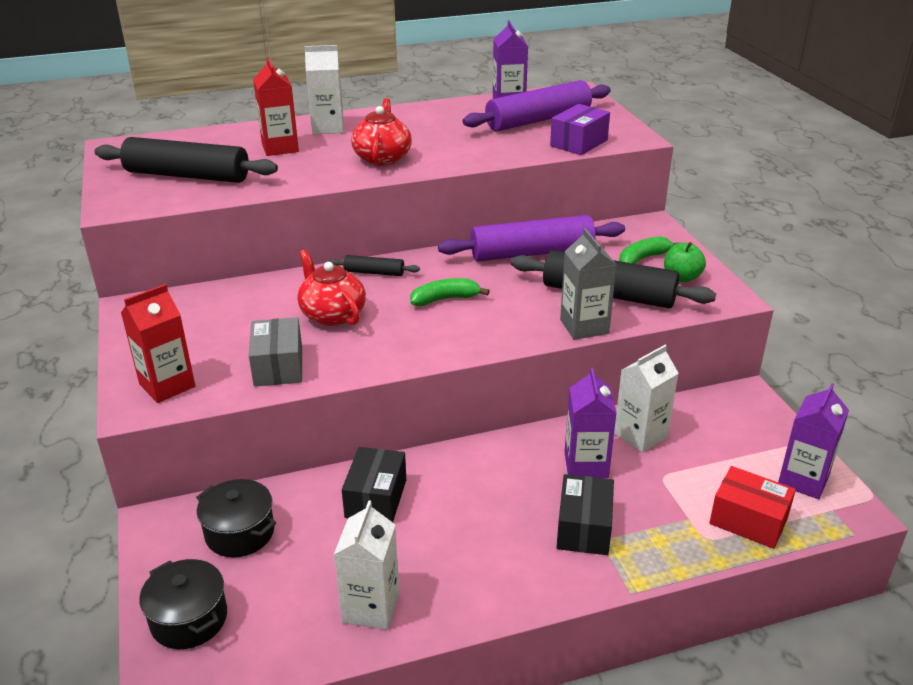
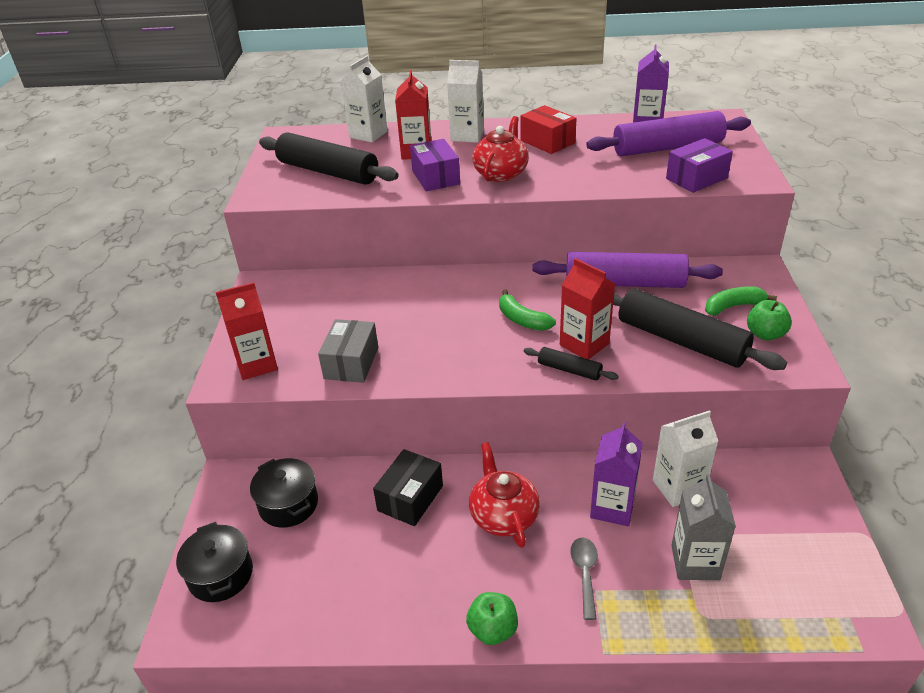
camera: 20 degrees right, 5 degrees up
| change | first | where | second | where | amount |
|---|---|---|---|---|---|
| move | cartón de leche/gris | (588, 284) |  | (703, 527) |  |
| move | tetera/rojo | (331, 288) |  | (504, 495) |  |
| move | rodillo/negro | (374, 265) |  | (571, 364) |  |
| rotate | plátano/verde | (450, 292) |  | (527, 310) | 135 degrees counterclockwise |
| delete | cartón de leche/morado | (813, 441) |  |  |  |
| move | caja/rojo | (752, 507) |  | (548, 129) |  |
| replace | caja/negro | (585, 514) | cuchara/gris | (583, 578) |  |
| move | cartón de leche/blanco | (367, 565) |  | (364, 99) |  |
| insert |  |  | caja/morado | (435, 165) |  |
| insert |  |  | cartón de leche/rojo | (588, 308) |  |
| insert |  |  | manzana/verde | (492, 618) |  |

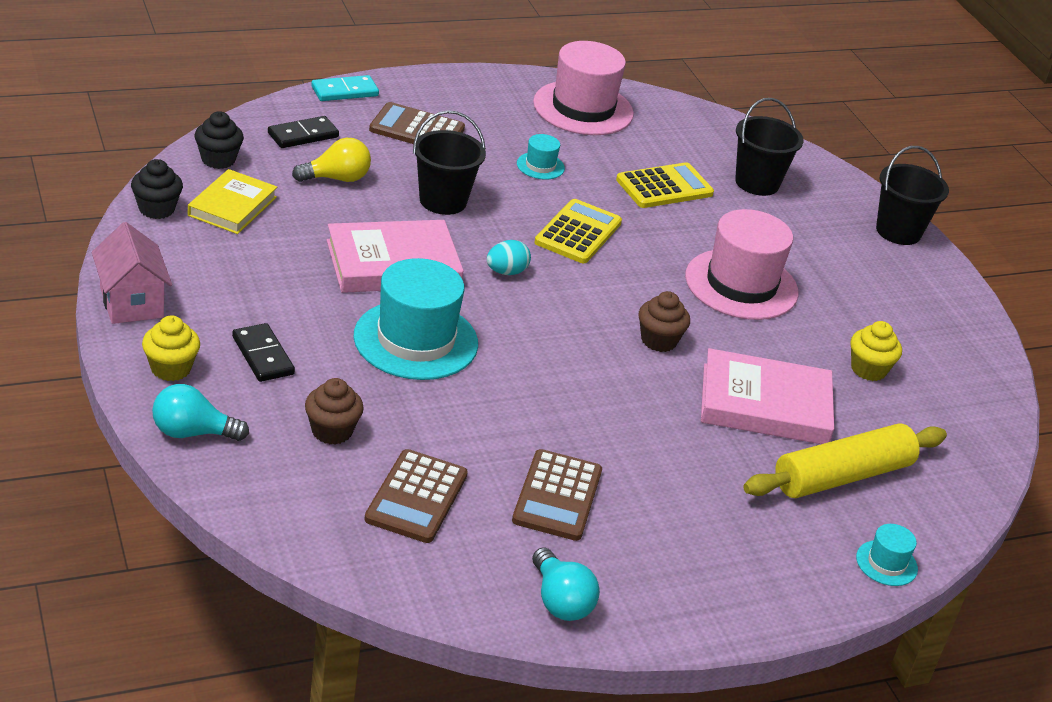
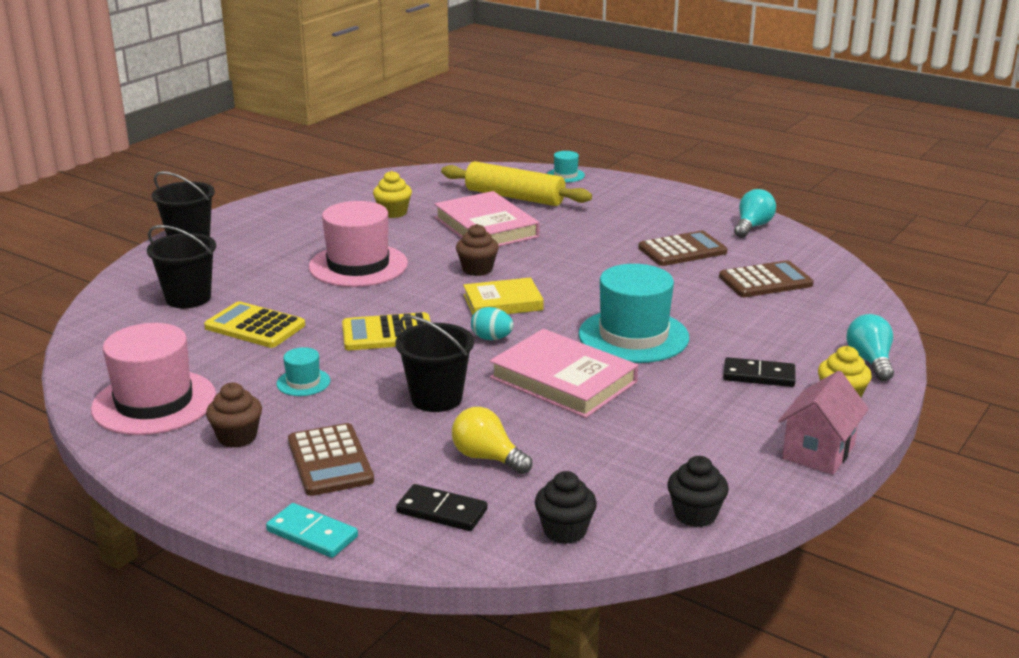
camera: 120 degrees left, 10 degrees down
| change | first | where | second | where | amount |
|---|---|---|---|---|---|
| move | libro/amarillo | (232, 201) |  | (503, 296) |  |
| rotate | ficha de dominó/negro | (263, 352) |  | (759, 372) | 75 degrees clockwise |
| move | magdalena/marrón | (334, 411) |  | (234, 415) |  |
| rotate | bombilla/turquesa | (200, 412) |  | (870, 347) | 150 degrees counterclockwise |

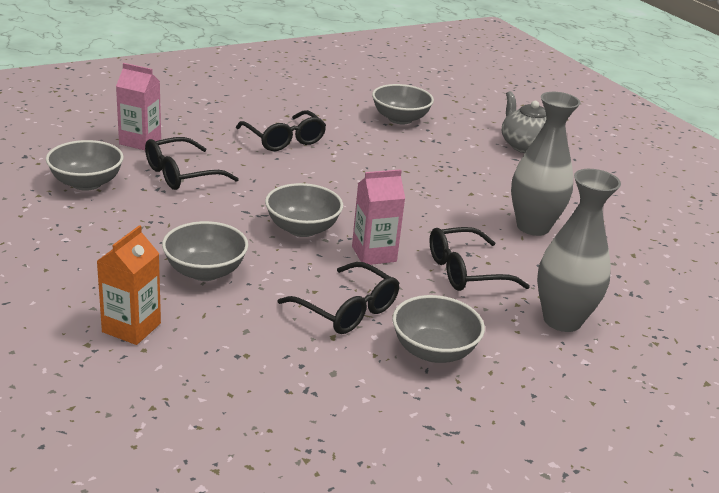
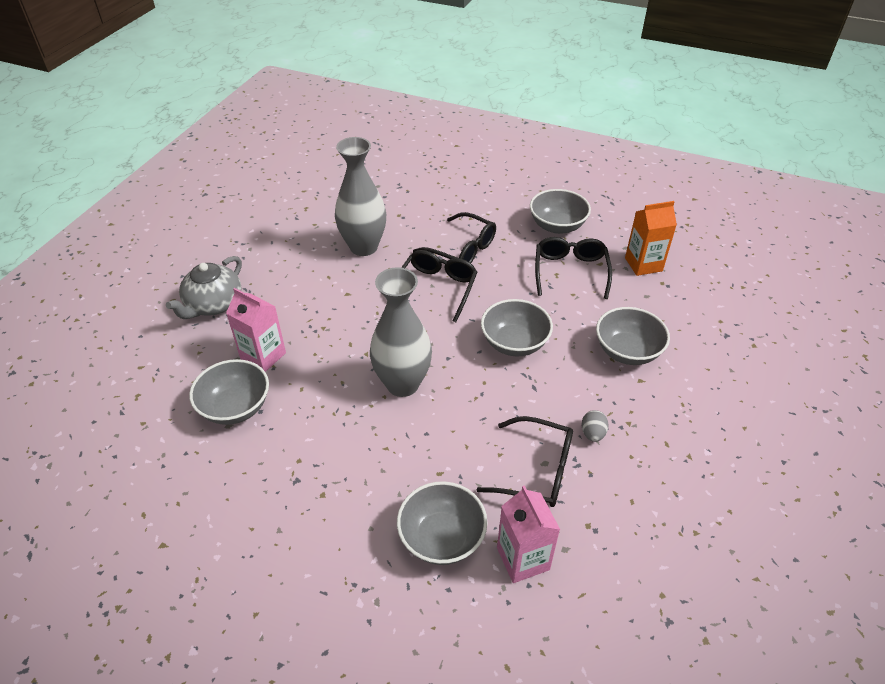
camera: 125 degrees left, 15 degrees up
| change | first | where | second | where | amount |
|---|---|---|---|---|---|
| move | gafas/negro | (281, 130) |  | (439, 286) |  |
| move | cuenco/gris | (85, 165) |  | (442, 523) |  |
| move | cartón de leche/rosa | (378, 217) |  | (256, 330) |  |
| move | florero/gris | (579, 250) |  | (401, 332) |  |
| move | cartón de leche/naranja | (129, 285) |  | (651, 238) |  |
| insert |  |  | huevo/gris | (595, 426) |  |

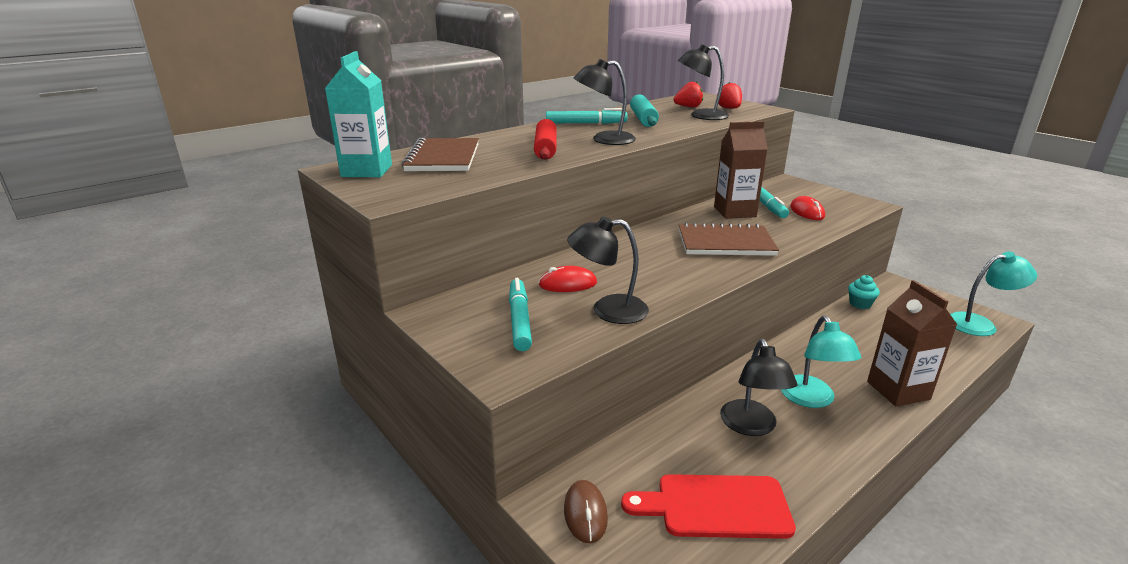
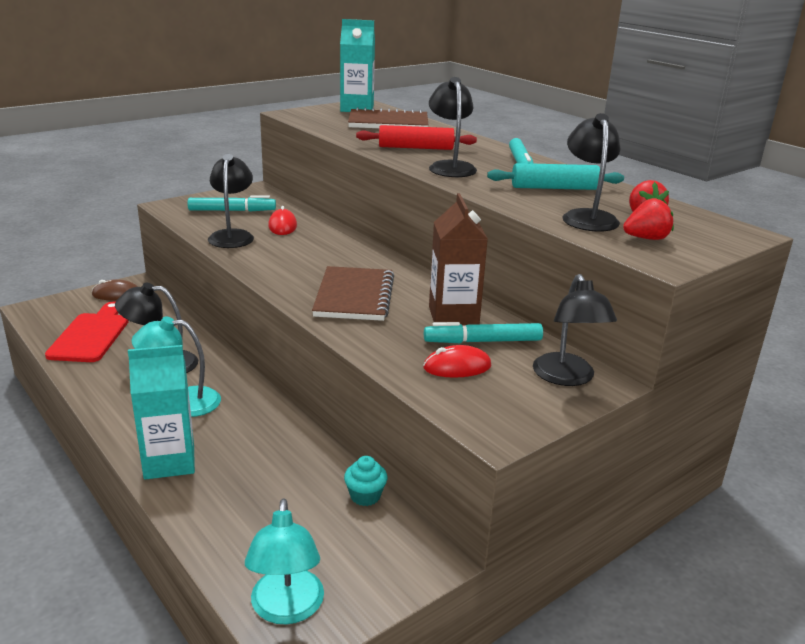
camera: 90 degrees right, 0 degrees up
| change | first | where | second | where | amount |
|---|---|---|---|---|---|
| recolor | cartón de leche/marrón | (912, 343) | cartón de leche/turquesa | (161, 412) |  |
| insert |  |  | lámpara/negro | (575, 330) |  |

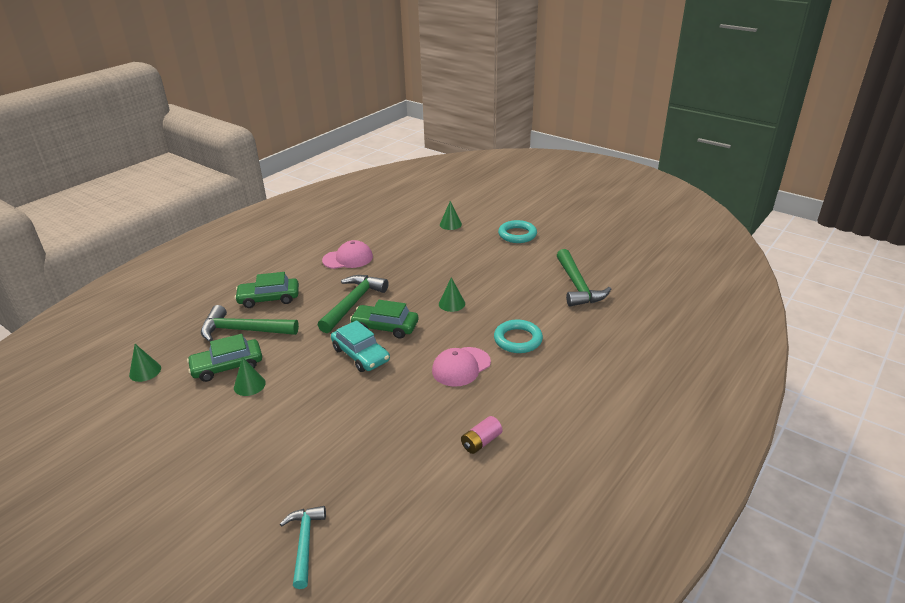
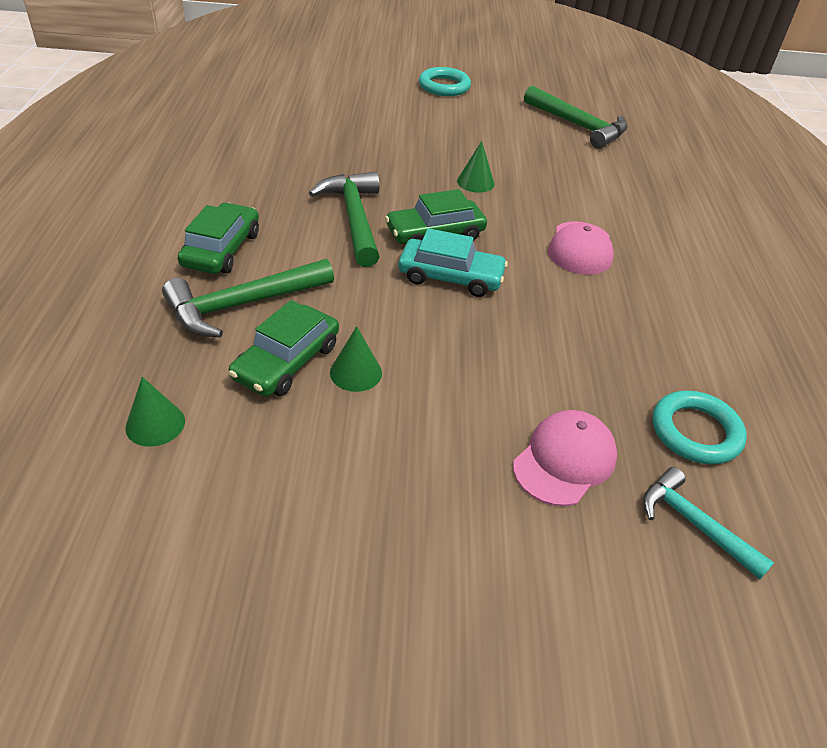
camera: 40 degrees left, 10 degrees up
| change | first | where | second | where | amount |
|---|---|---|---|---|---|
| delete | cono/verde | (451, 215) |  |  |  |
| move | gorra/rosa | (347, 254) |  | (565, 458) |  |
| rotate | coche/verde | (267, 290) |  | (218, 238) | 150 degrees clockwise |
| move | anillo/turquesa | (518, 336) |  | (700, 428) |  |
| delete | pila/rosa | (481, 435) |  |  |  |

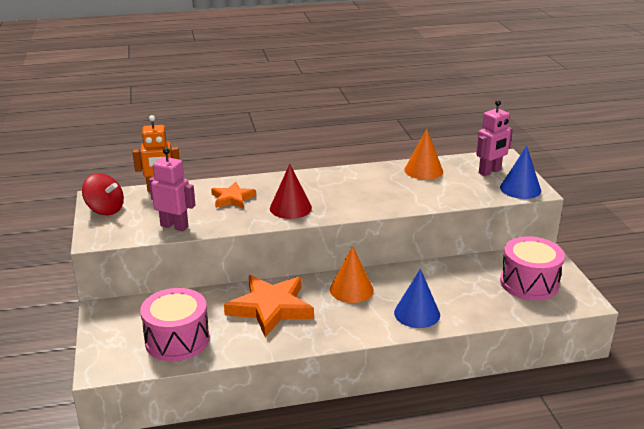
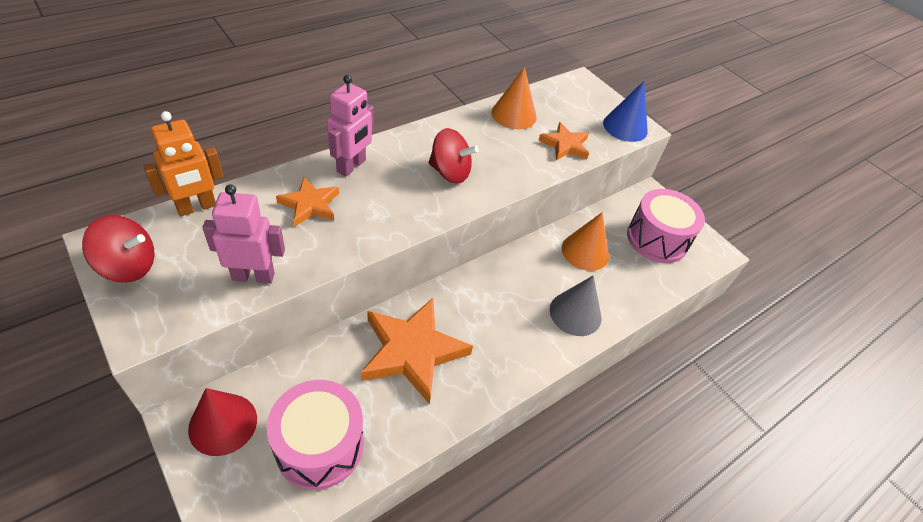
camera: 30 degrees left, 20 degrees up
| change | first | where | second | where | amount |
|---|---|---|---|---|---|
| move | robot/rosa | (494, 138) |  | (350, 125) |  |
| move | cono/rojo | (291, 191) |  | (222, 422) |  |
| move | cono/naranja | (352, 274) |  | (585, 242) |  |
| recolor | cono/azul | (417, 298) | cono/gris | (576, 305) |  |
| insert |  |  | estrella/naranja | (563, 141) |  |
| insert |  |  | peonza/rojo | (453, 156) |  |

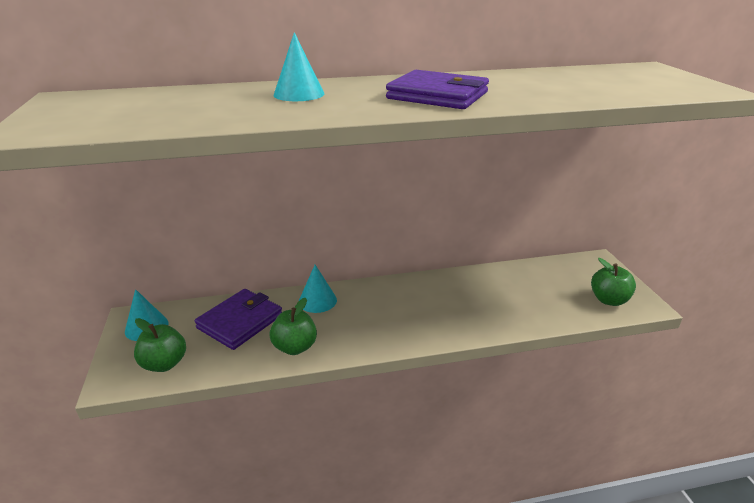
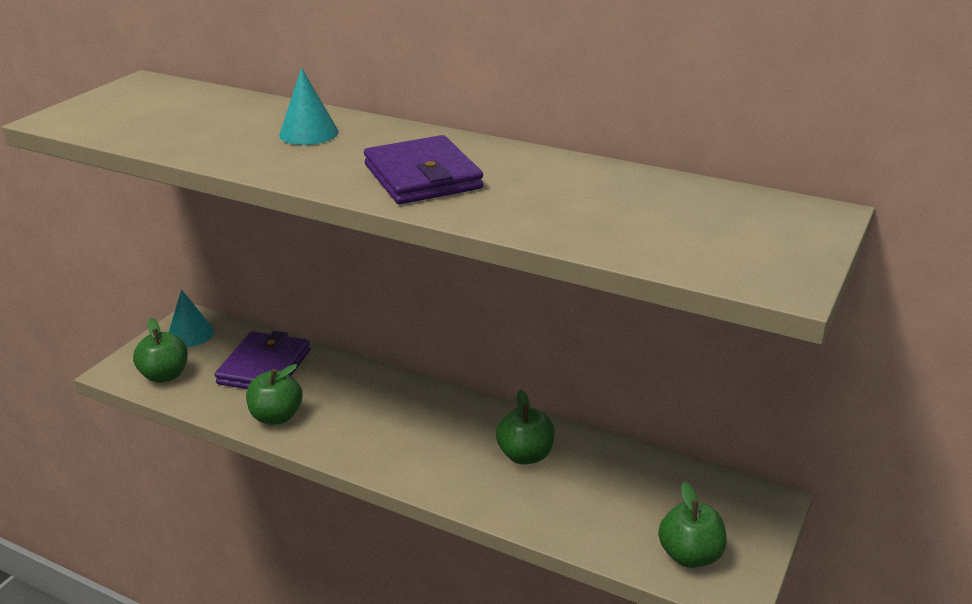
camera: 40 degrees right, 0 degrees up
| change | first | where | second | where | amount |
|---|---|---|---|---|---|
| delete | cono/turquesa | (318, 289) |  |  |  |
| rotate | cartera/morado | (238, 319) |  | (262, 360) | 60 degrees counterclockwise |
| insert |  |  | manzana/verde | (525, 427) |  |

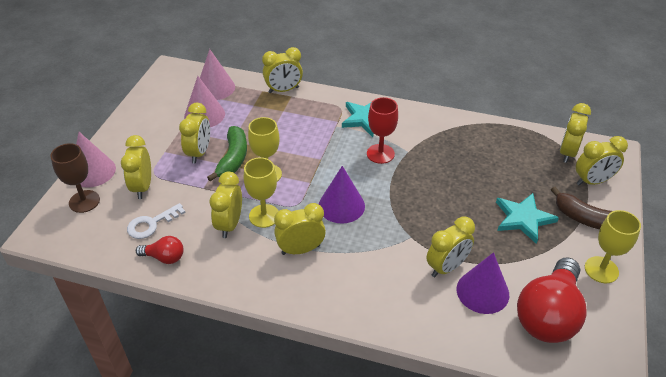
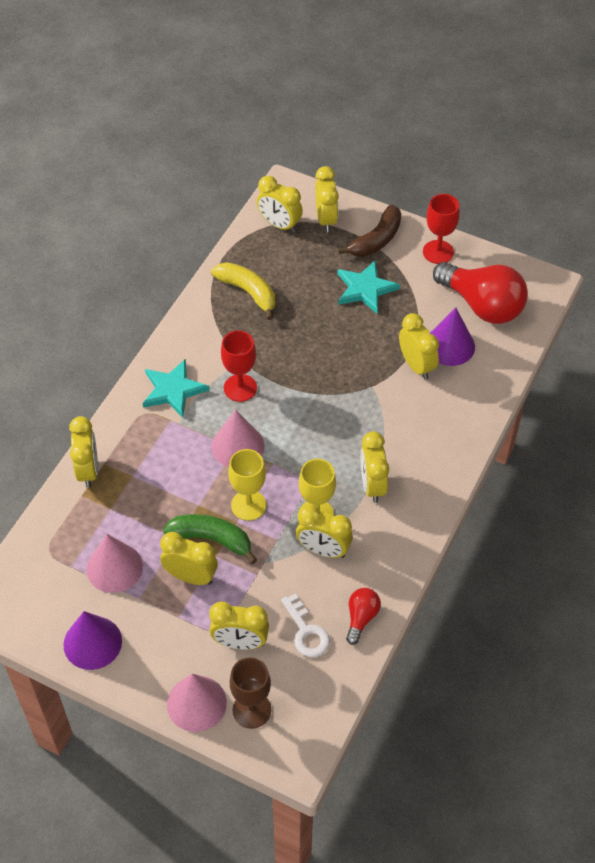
camera: 80 degrees left, 10 degrees up
| change | first | where | second | where | amount |
|---|---|---|---|---|---|
| move | cono/rosa | (217, 74) |  | (238, 438) |  |
| move | cono/morado | (342, 195) |  | (93, 640) |  |
| recolor | copa/amarillo | (613, 246) | copa/rojo | (441, 229) |  |
| insert |  |  | plátano/amarillo | (243, 291) |  |

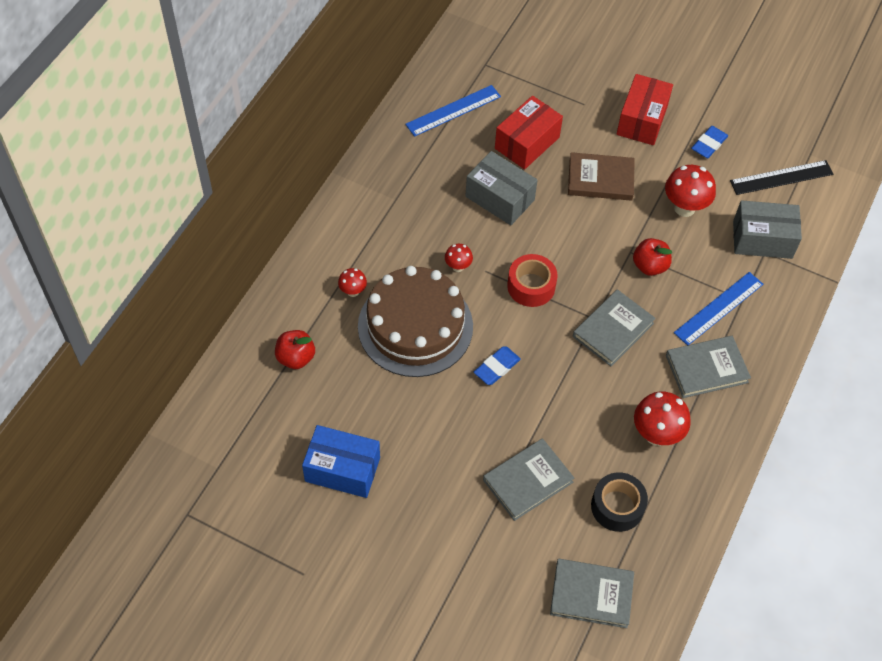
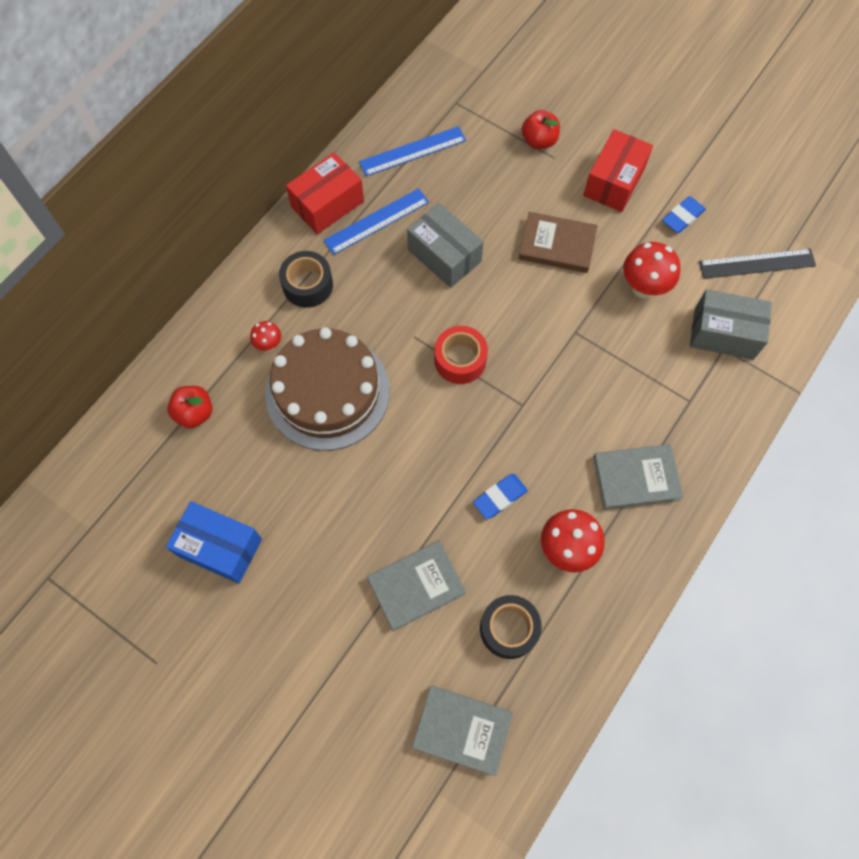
camera: 10 degrees right, 10 degrees up
| change | first | where | second | where | amount |
|---|---|---|---|---|---|
| move | caja/rojo | (529, 132) |  | (325, 193) |  |
| move | manzana/rojo | (652, 257) |  | (541, 129) |  |
| delete | seta/rojo | (459, 258) |  |  |  |
| move | regla/azul | (718, 308) |  | (376, 221) |  |
| delete | libro/gris | (614, 327) |  |  |  |
| move | goma de borrar/azul | (497, 365) |  | (500, 496) |  |
| insert |  |  | cinta adhesiva/negro | (306, 279) |  |

